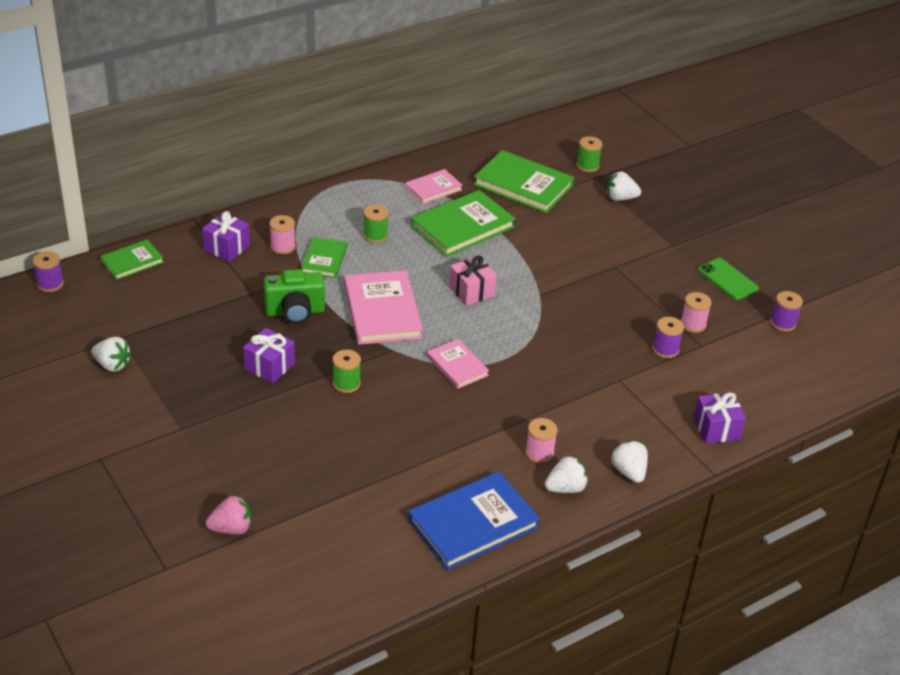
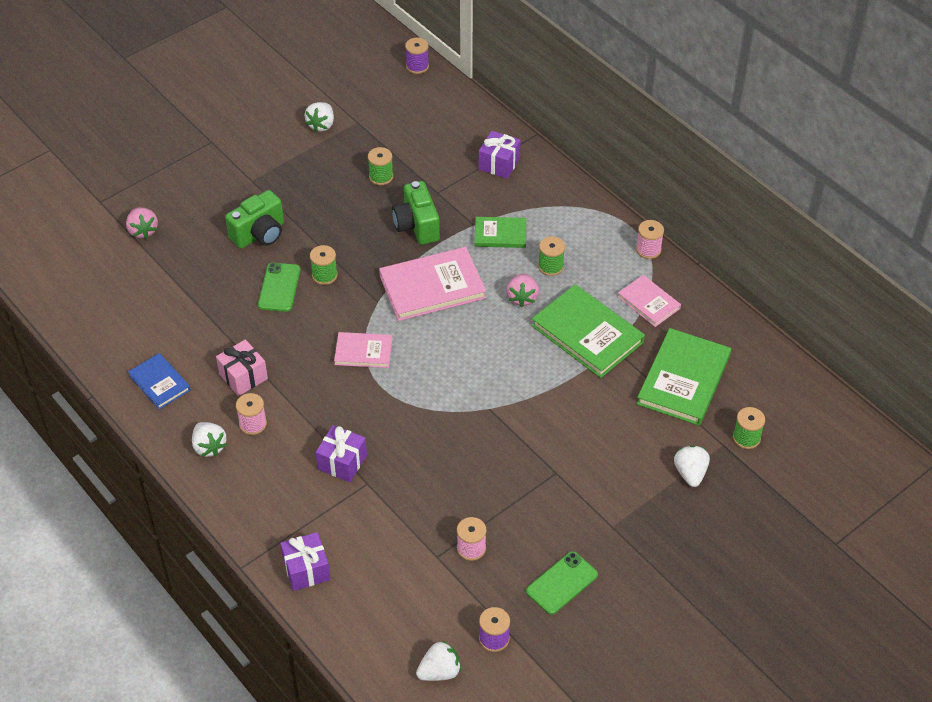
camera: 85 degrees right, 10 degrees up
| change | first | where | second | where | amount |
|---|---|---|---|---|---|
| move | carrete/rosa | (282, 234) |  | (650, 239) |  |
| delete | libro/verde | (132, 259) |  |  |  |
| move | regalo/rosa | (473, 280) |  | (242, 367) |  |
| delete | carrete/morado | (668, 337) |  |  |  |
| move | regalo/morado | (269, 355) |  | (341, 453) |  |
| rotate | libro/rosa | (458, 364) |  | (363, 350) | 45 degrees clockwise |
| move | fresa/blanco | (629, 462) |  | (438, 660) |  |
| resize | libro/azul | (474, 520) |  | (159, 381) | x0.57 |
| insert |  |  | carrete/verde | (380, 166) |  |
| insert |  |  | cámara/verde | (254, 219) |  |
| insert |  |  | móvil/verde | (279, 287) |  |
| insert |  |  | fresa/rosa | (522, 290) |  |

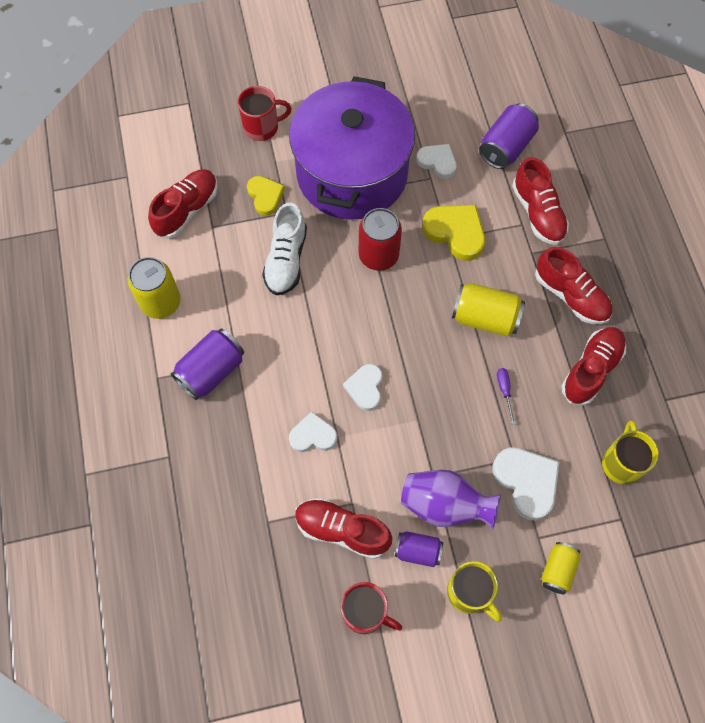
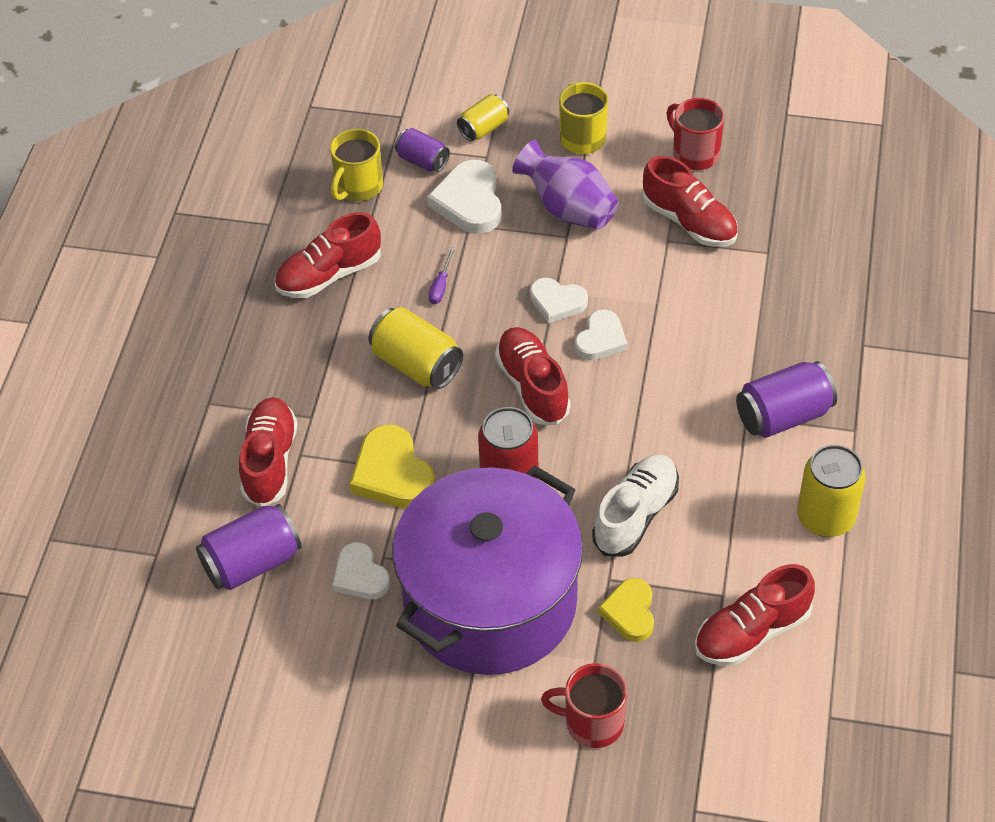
camera: 155 degrees left, 15 degrees down
| change | first | where | second | where | amount |
|---|---|---|---|---|---|
| move | zapato/rojo | (573, 285) |  | (533, 376) |  |
| move | corazón/blanco | (313, 431) |  | (559, 300) |  |
| move | lata/morado | (419, 549) |  | (422, 150) |  |

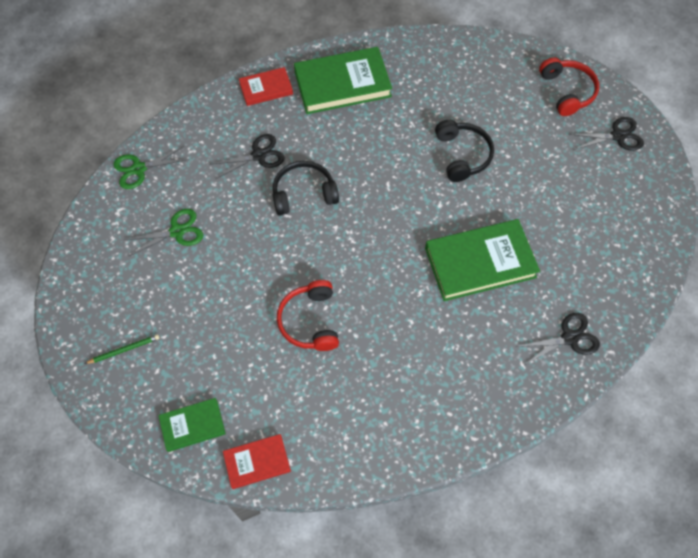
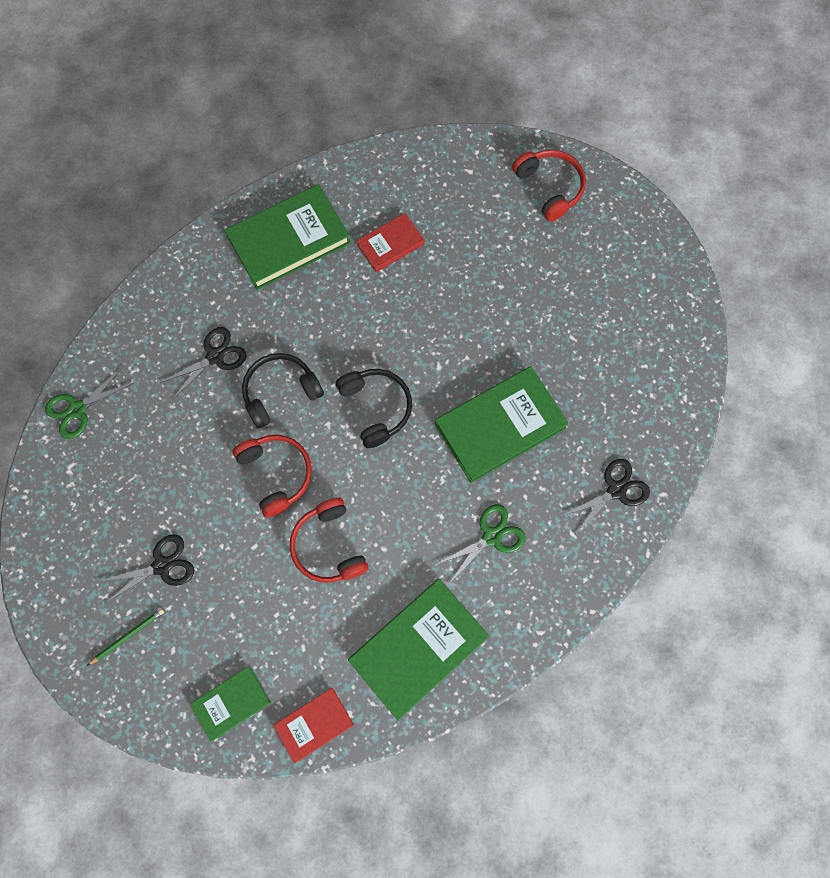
camera: 15 degrees left, 10 degrees up
| change | first | where | second | where | amount |
|---|---|---|---|---|---|
| move | libro/rojo | (266, 86) |  | (390, 242) |  |
| move | tijeras/negro | (606, 134) |  | (145, 568) |  |
| move | auriculares/negro | (464, 151) |  | (374, 408) |  |
| move | tijeras/verde | (163, 232) |  | (480, 543) |  |
| insert |  |  | auriculares/rojo | (272, 476) |  |
| insert |  |  | libro/verde | (418, 649) |  |

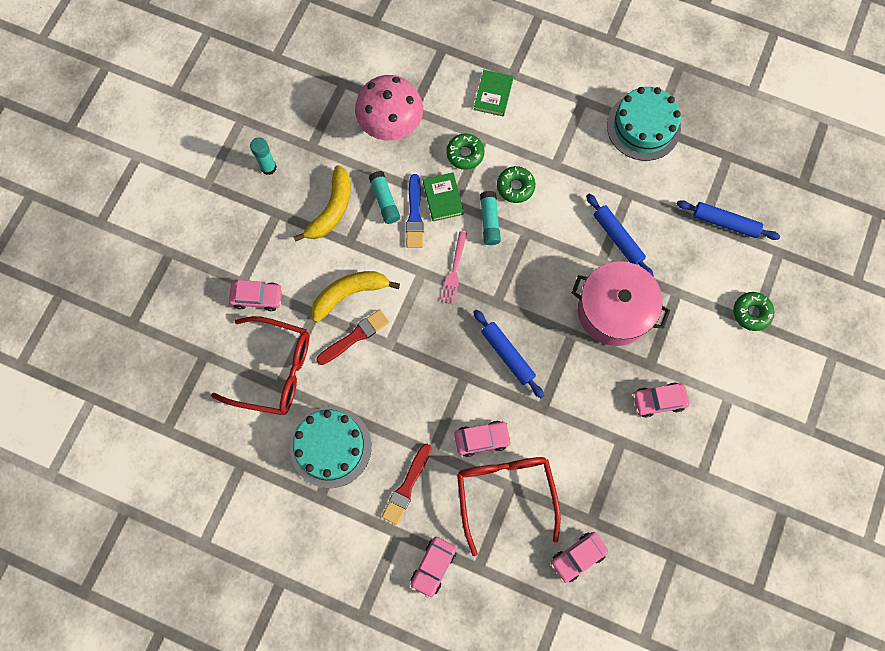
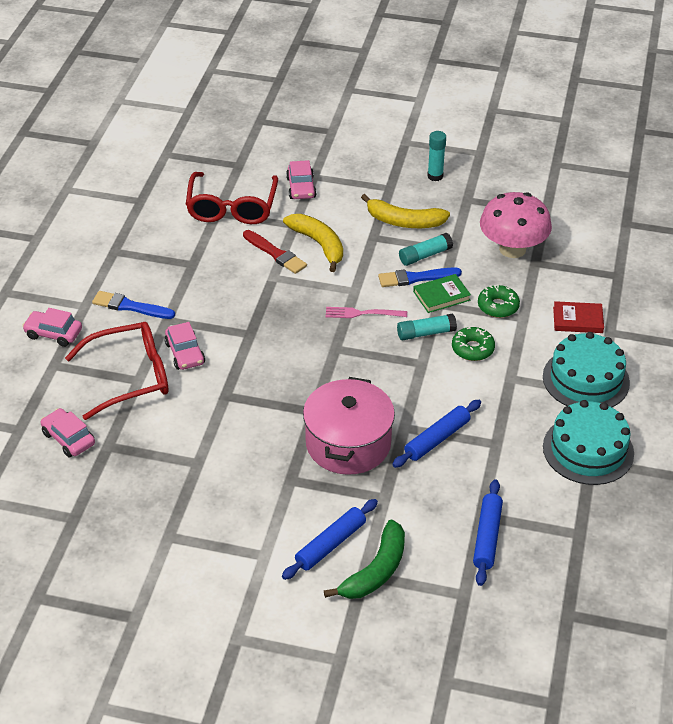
camera: 80 degrees right, 30 degrees down
| change | first | where | second | where | amount |
|---|---|---|---|---|---|
| recolor | libro/verde | (493, 93) | libro/rojo | (578, 317) |  |
| replace | rosquilla/verde | (753, 311) | plátano/verde | (364, 559) |  |
| move | rodillo/azul | (508, 354) |  | (330, 539) |  |
| delete | coche/rosa | (661, 400) |  |  |  |
| move | tarta/turquesa | (331, 447) |  | (586, 369) |  |
| recolor | pincel/rojo | (407, 484) | pincel/azul | (133, 305) |  |

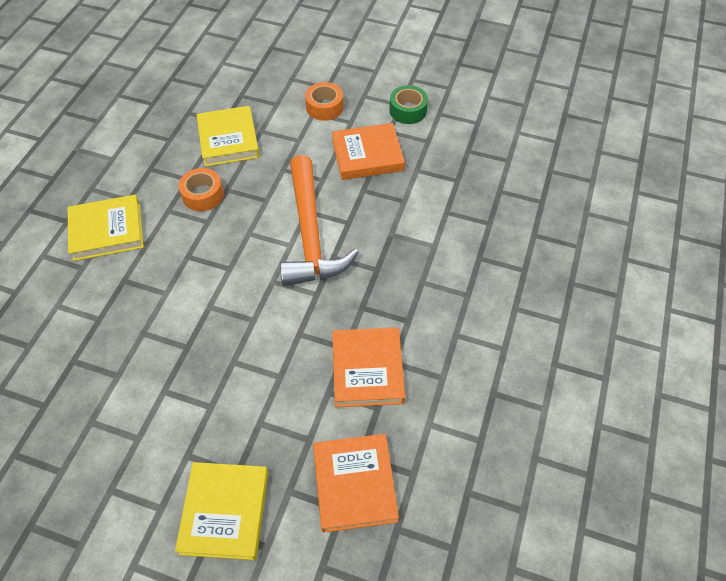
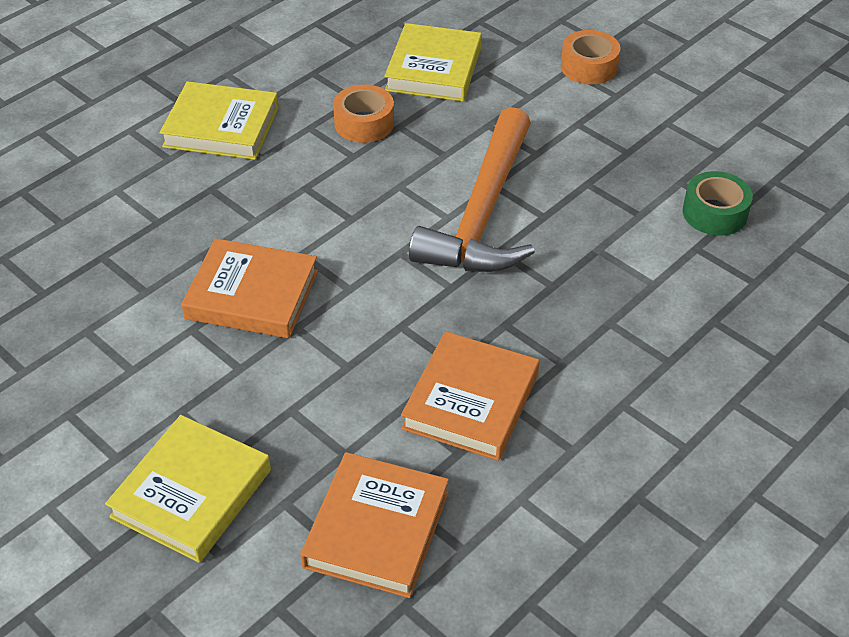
camera: 25 degrees right, 10 degrees down
| change | first | where | second | where | amount |
|---|---|---|---|---|---|
| move | cinta adhesiva/verde | (409, 104) |  | (718, 203) |  |
| move | libro/naranja | (368, 151) |  | (249, 288) |  |

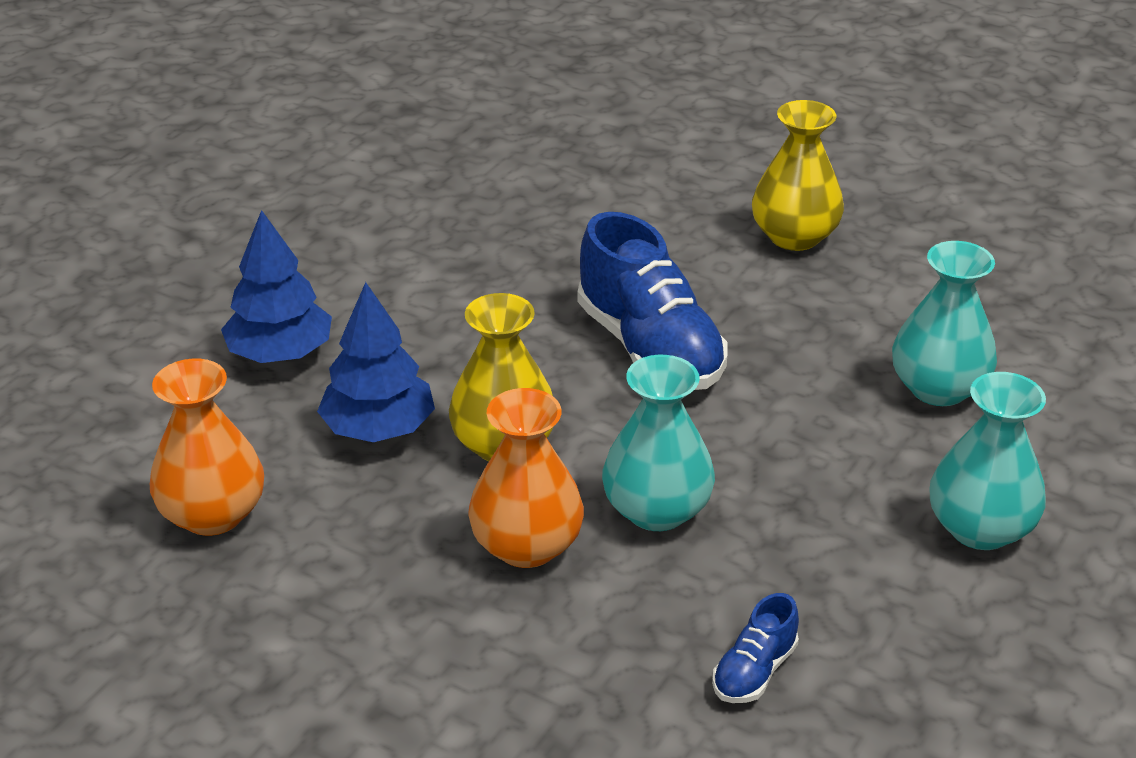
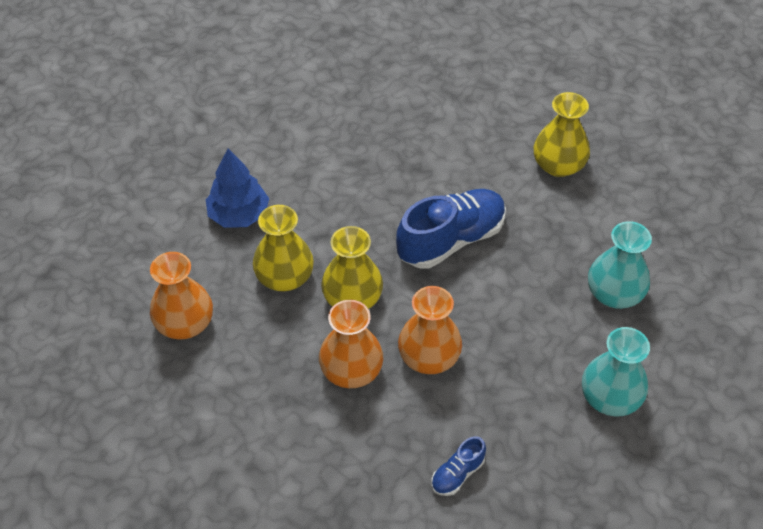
camera: 10 degrees right, 15 degrees up
| change | first | where | second | where | amount |
|---|---|---|---|---|---|
| rotate | zapato/azul | (653, 301) |  | (451, 229) | 105 degrees counterclockwise |
| replace | árbol/azul | (376, 362) | florero/amarillo | (283, 248) |  |
| recolor | florero/turquesa | (658, 443) | florero/naranja | (430, 330) |  |

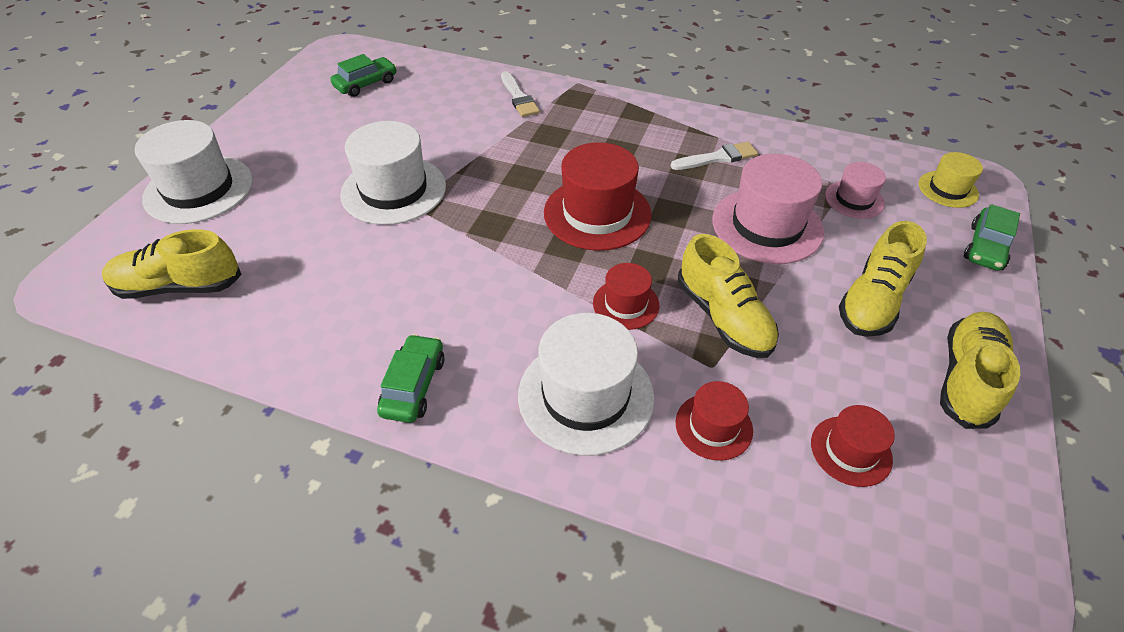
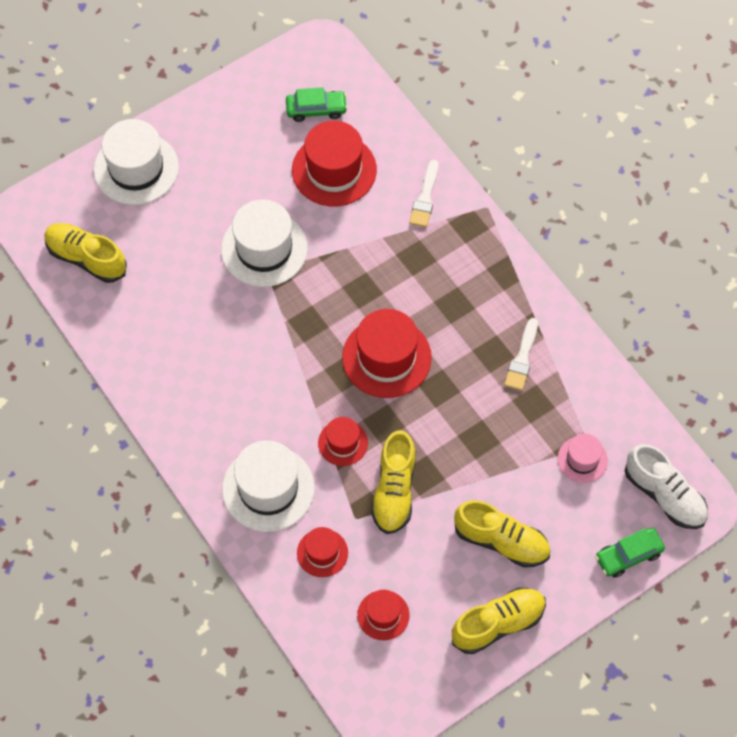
camera: 35 degrees right, 15 degrees up
| change | first | where | second | where | amount |
|---|---|---|---|---|---|
| rotate | pincel/blanco | (714, 156) |  | (521, 354) | 90 degrees clockwise |
| replace | sombrero/amarillo | (951, 180) | zapato/blanco | (666, 486) |  |
| delete | sombrero/rosa | (768, 209) |  |  |  |
| rotate | zapato/amarillo | (883, 279) |  | (502, 533) | 135 degrees counterclockwise |
| delete | coche/verde | (410, 378) |  |  |  |
| insert |  |  | sombrero/rojo | (334, 163) |  |

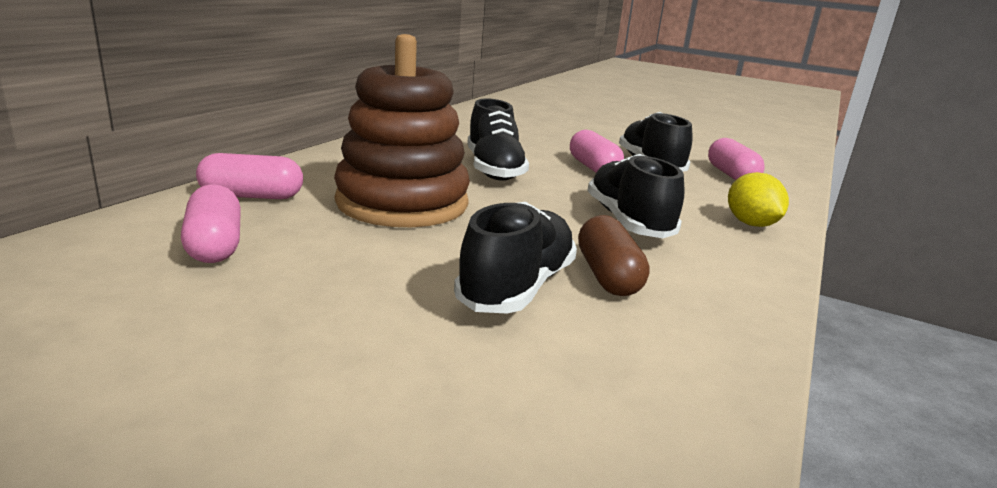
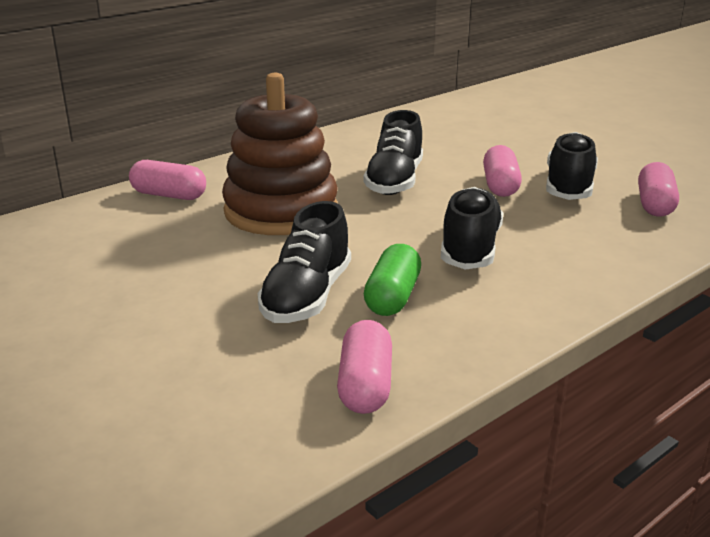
camera: 25 degrees right, 5 degrees up
| change | first | where | second | where | amount |
|---|---|---|---|---|---|
| delete | limón/amarillo | (758, 199) |  |  |  |
| move | cápsula/rosa | (211, 223) |  | (364, 367) |  |
| rotate | zapato/negro | (515, 258) |  | (304, 262) | 150 degrees clockwise |
| recolor | cápsula/marrón | (614, 255) | cápsula/verde | (392, 280) |  |

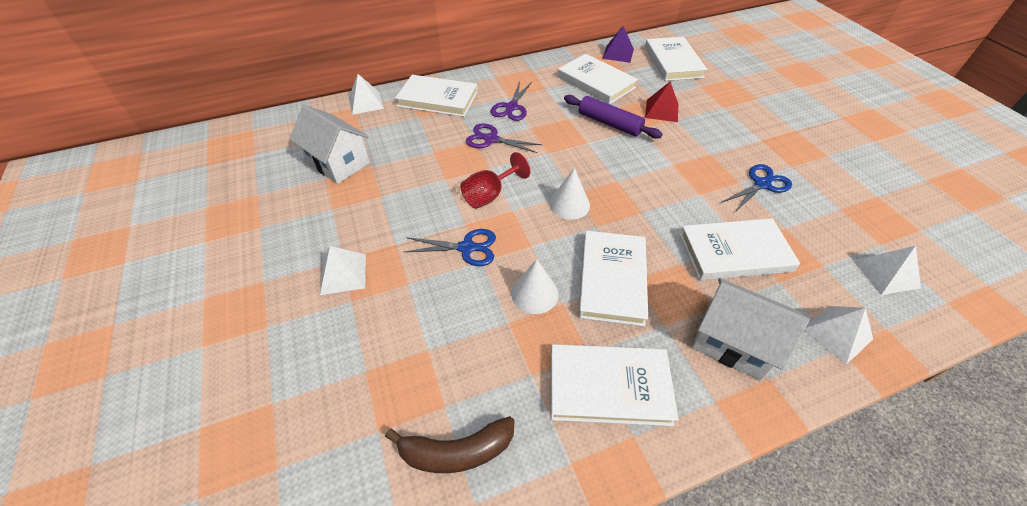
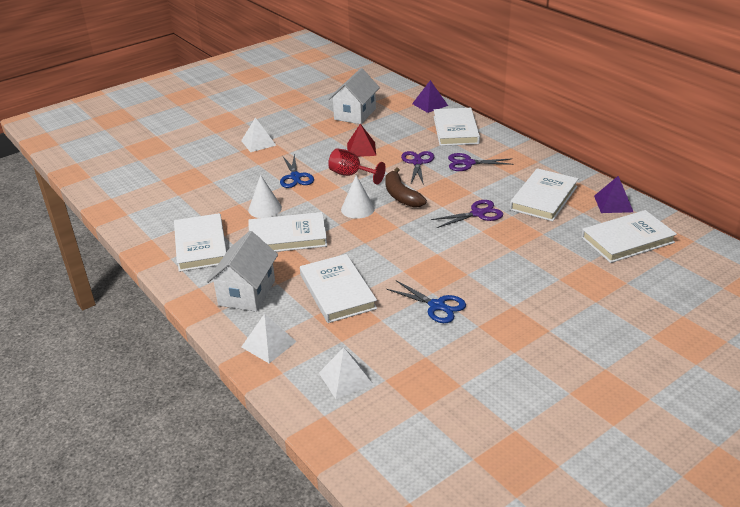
camera: 75 degrees right, 15 degrees down
| change | first | where | second | where | amount |
|---|---|---|---|---|---|
| recolor | pirámide/blanco | (366, 94) | pirámide/morado | (430, 96) |  |
| move | pirámide/rojo | (661, 102) |  | (361, 140) |  |
| replace | rodillo/morado | (613, 117) | tijeras/morado | (467, 214) |  |
| move | plátano/marrón | (450, 444) |  | (406, 187) |  |

